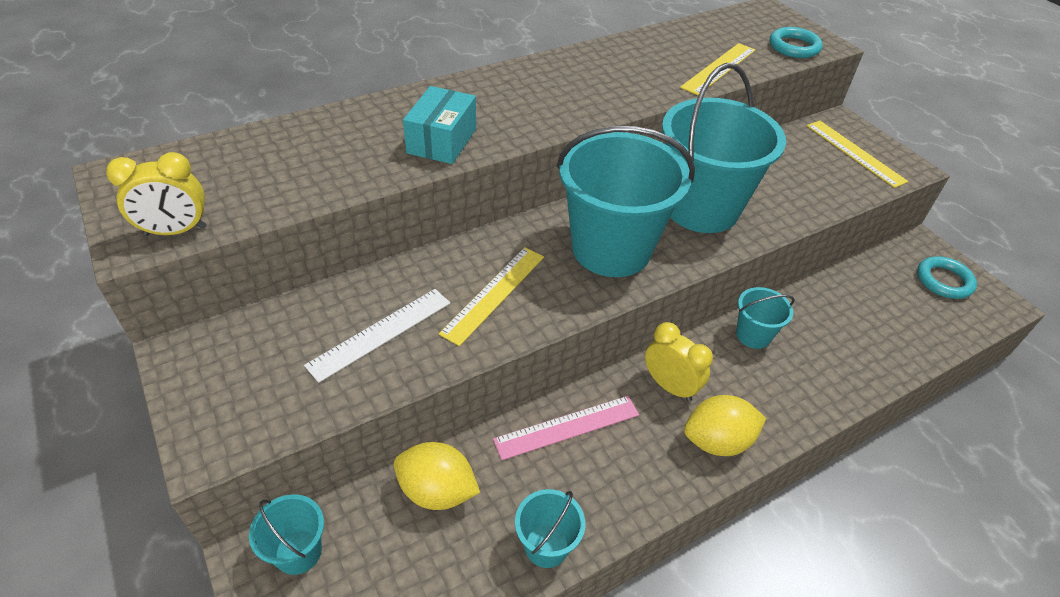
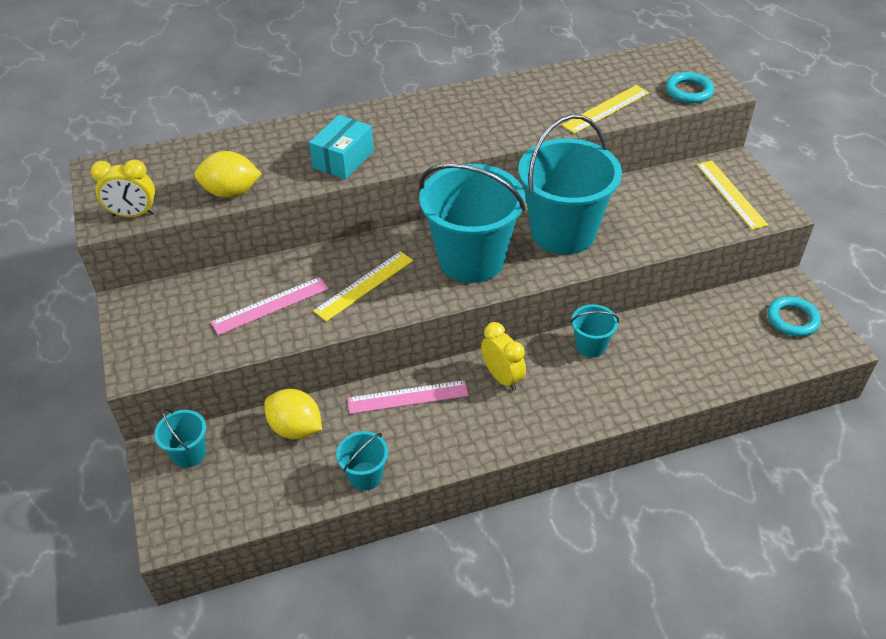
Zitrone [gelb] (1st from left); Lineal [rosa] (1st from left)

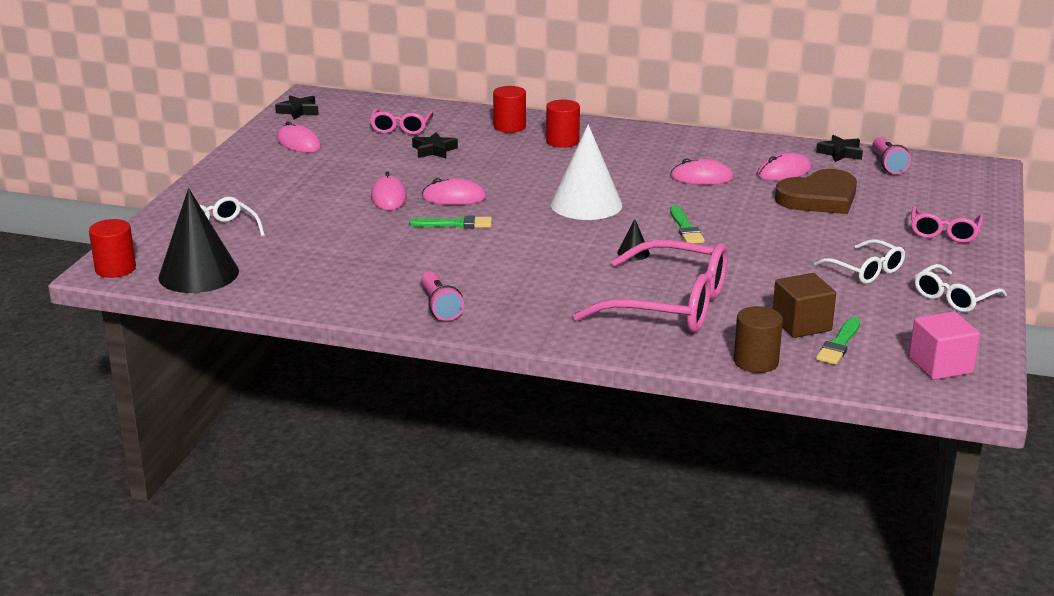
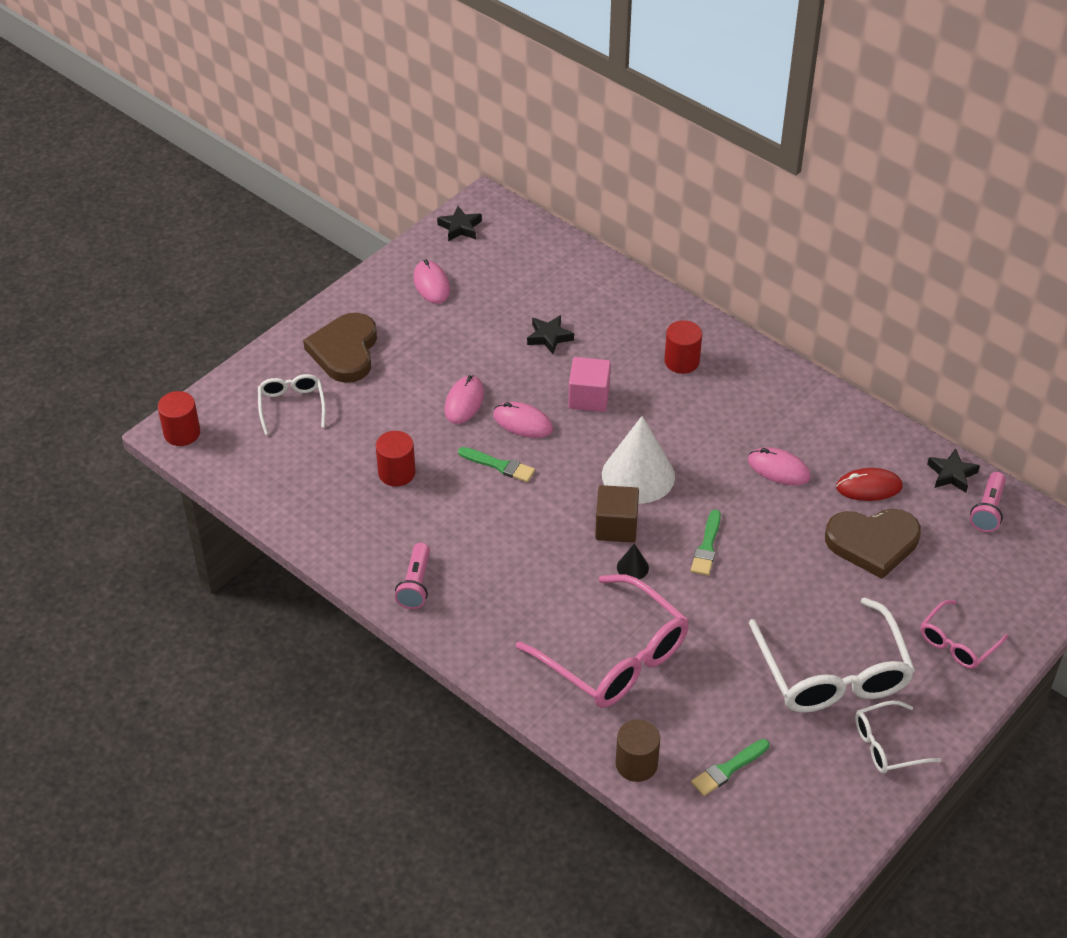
Kegel [schwarz] (1st from left in the first image); Brille [rosa] (1st from left in the first image); Herz [braun] (1st from left); Vollzylinder [rot] (2nd from left); Kubus [braun]; Kubus [rosa]; Computermaus [rot]; Brille [weiß] (2nd from left)

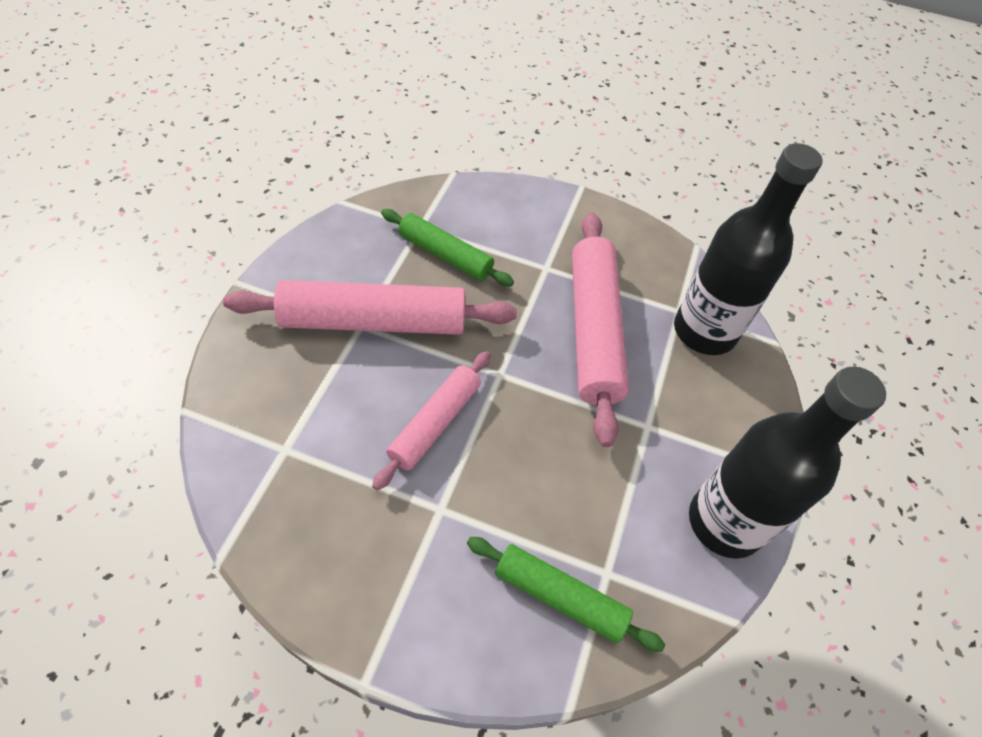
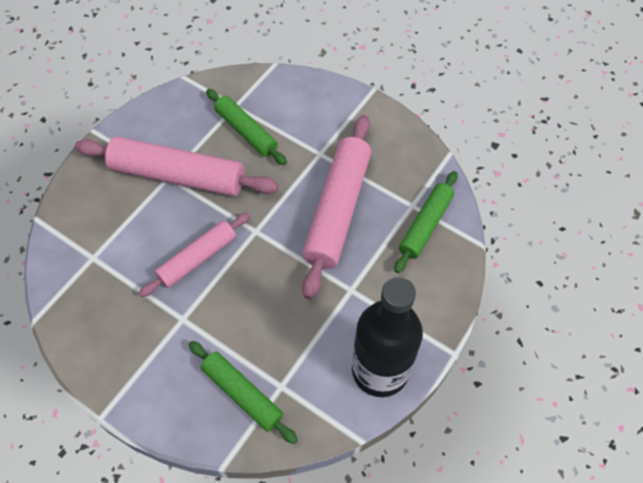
Nudelholz [grün] (3rd from left)

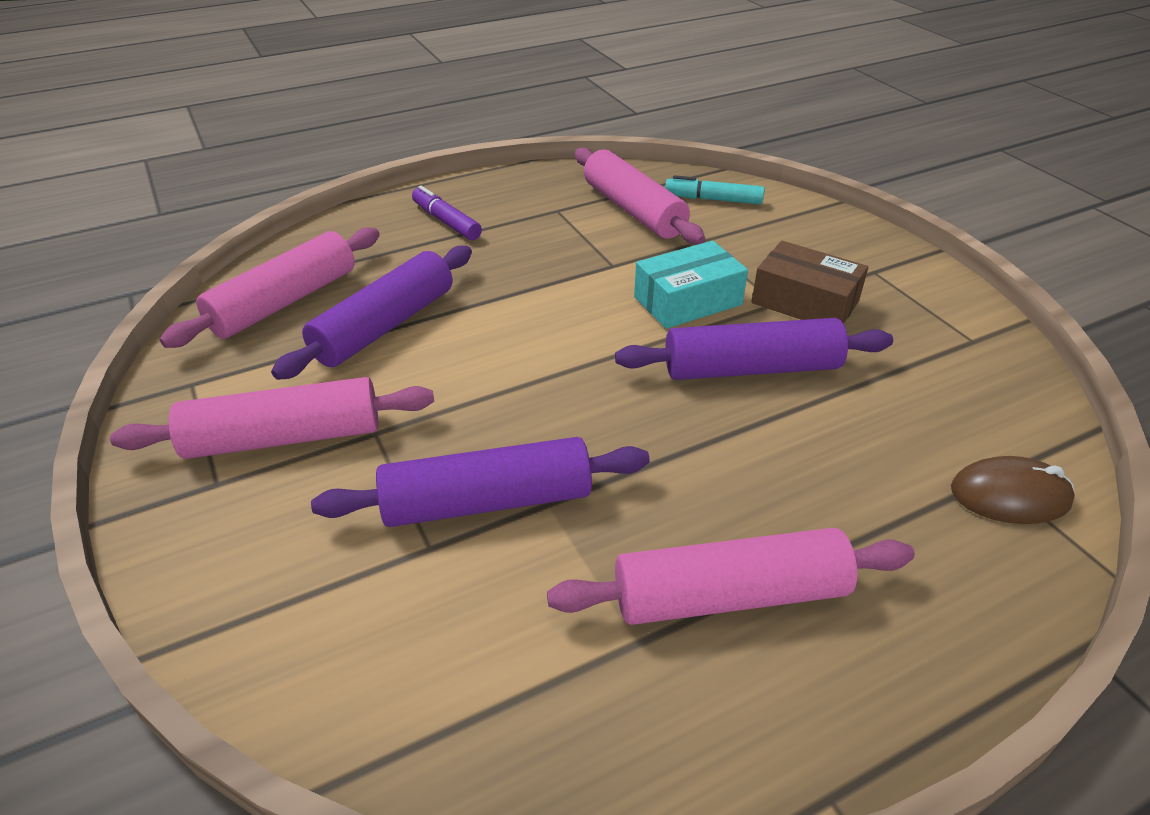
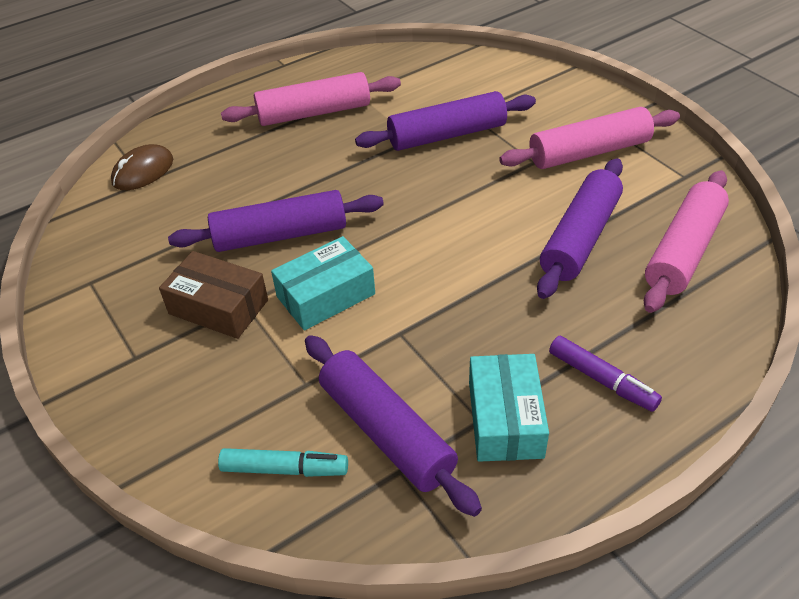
Schachtel [türkis] (2nd from left); Nudelholz [lila] (2nd from left); Computermaus [braun]

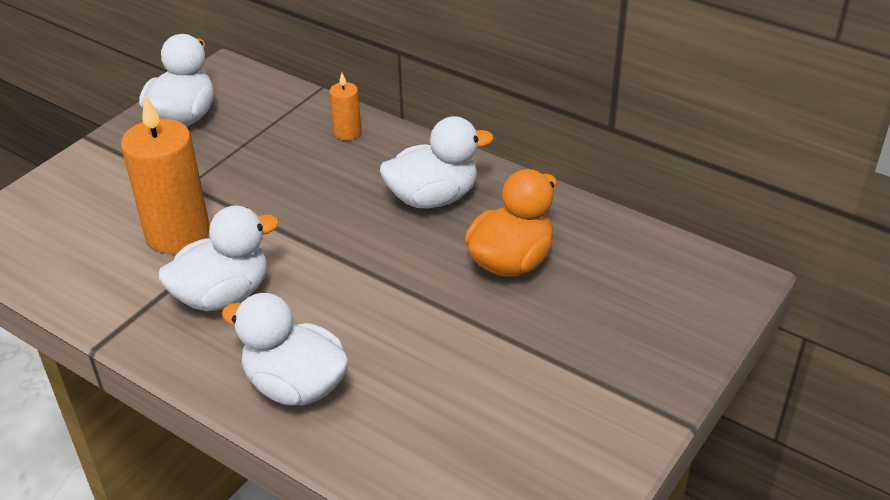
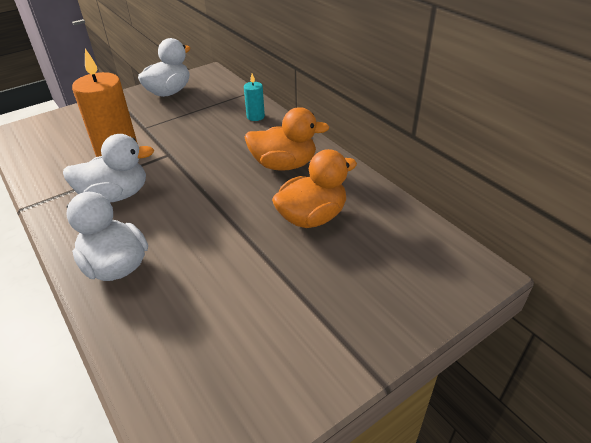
Kerze [türkis]; Ente [orange] (1st from left)

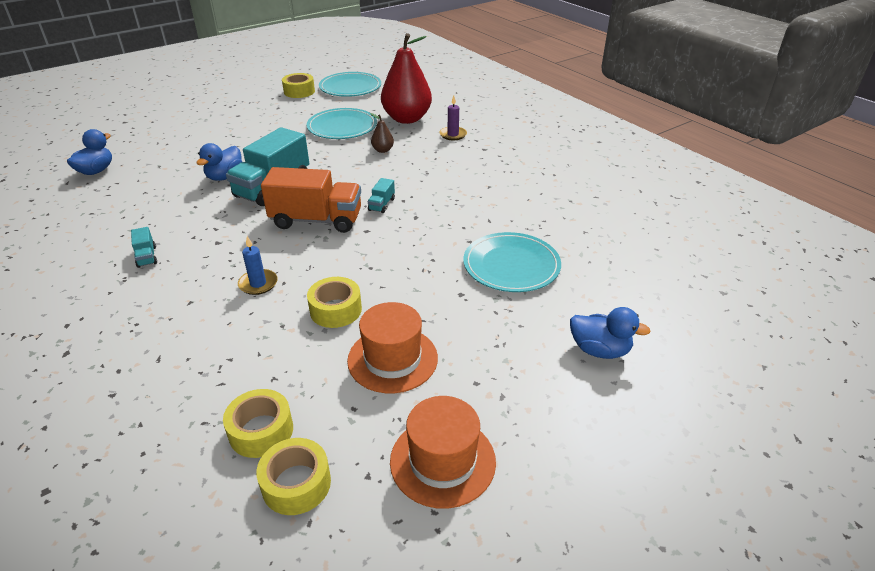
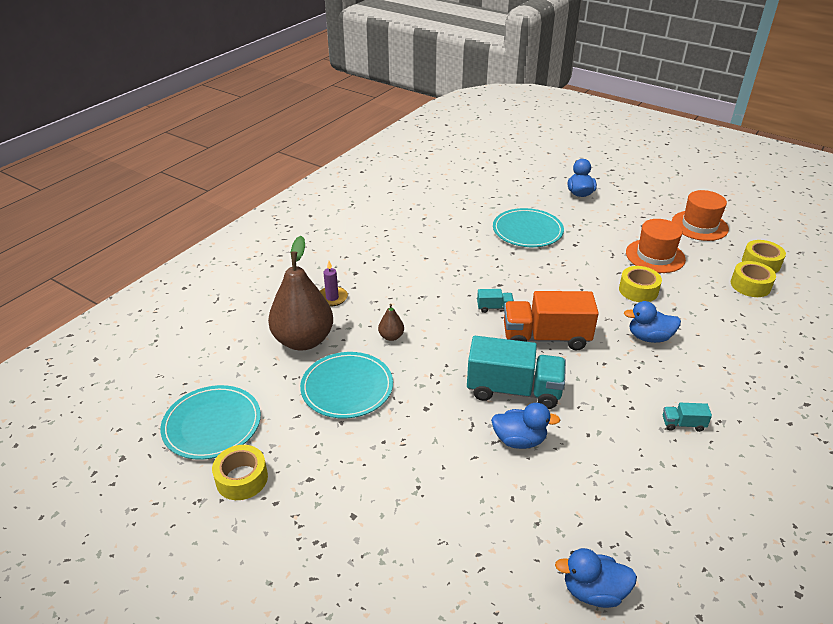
Ente [blau] (4th from left); Birne [braun] (1st from left); Lastwagen [türkis] (3rd from left); Lastwagen [orange]

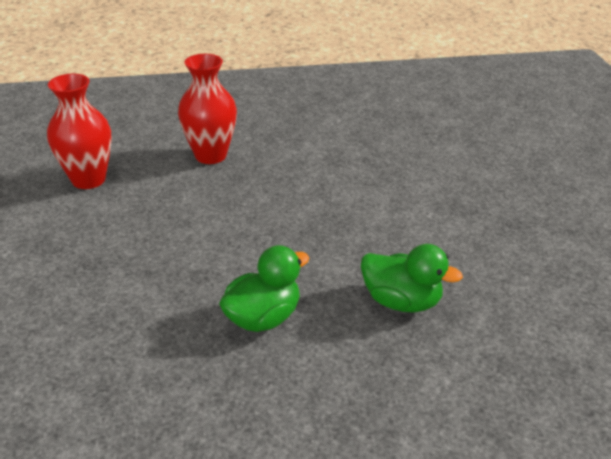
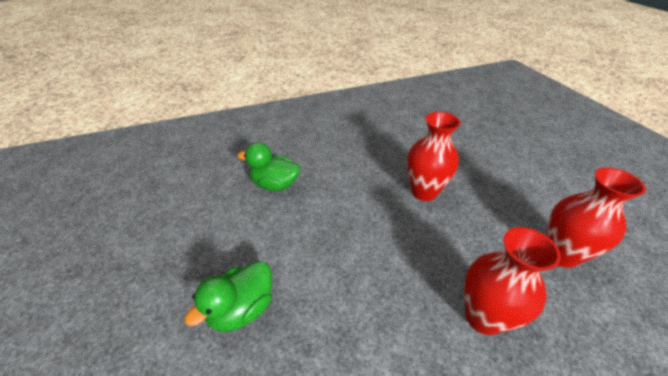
Vase [rot] (1st from left); Ente [grün] (1st from left)

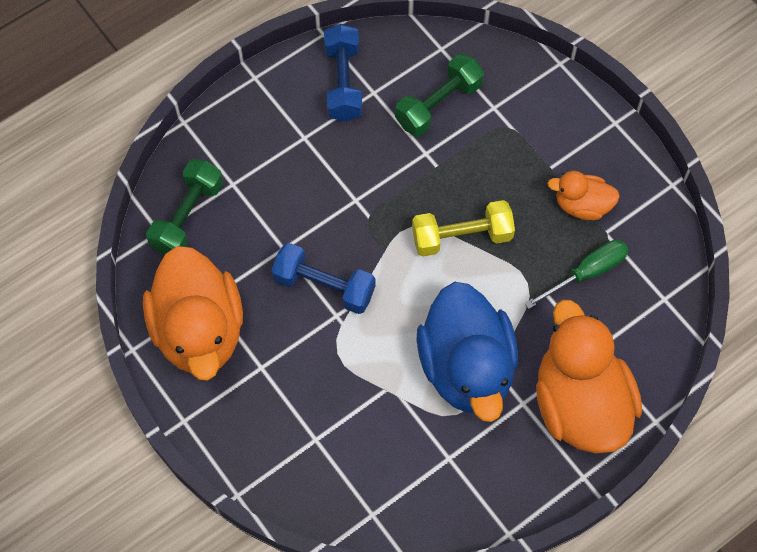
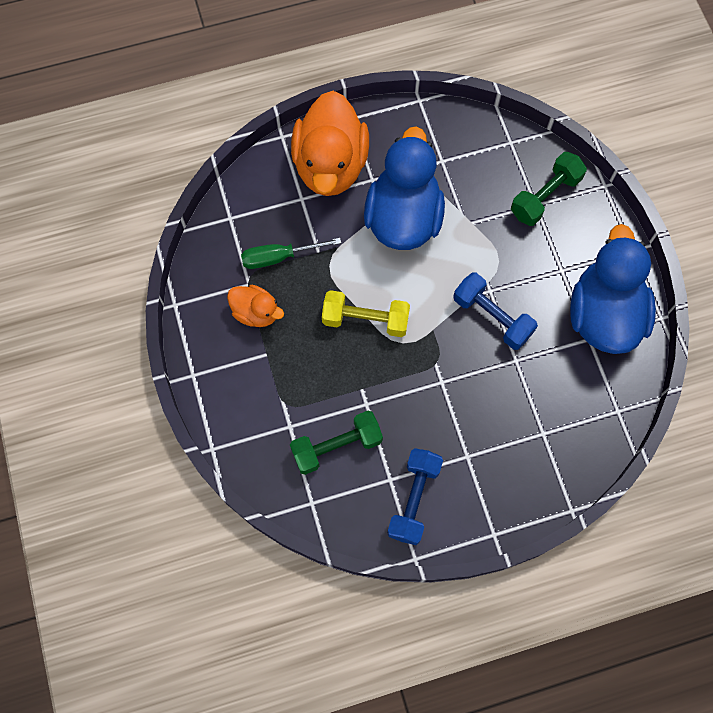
Hantel [grün] (2nd from left); Ente [blau] (2nd from left)

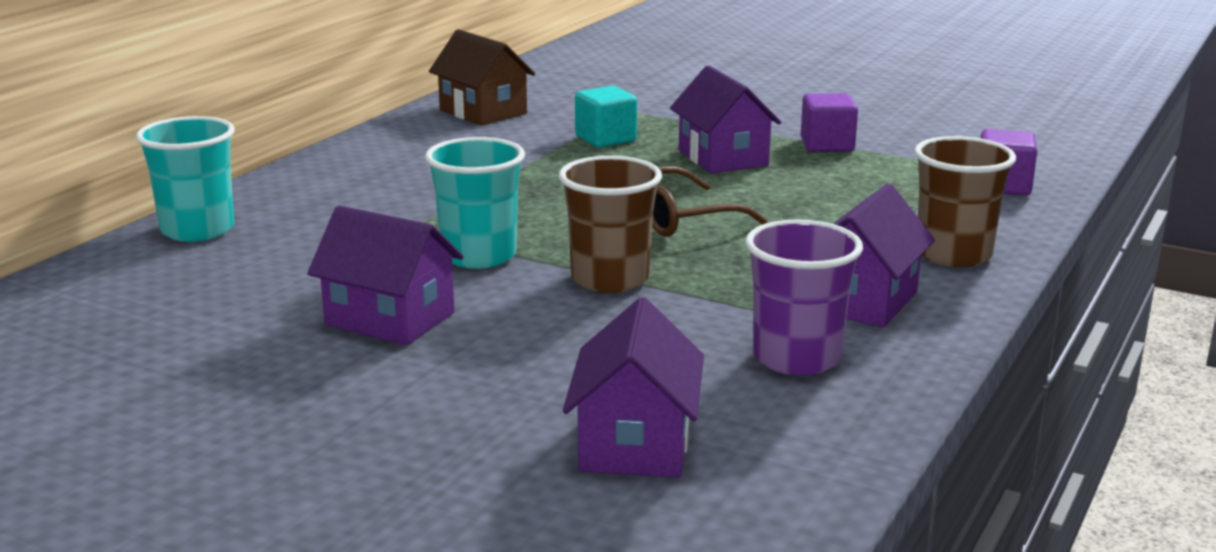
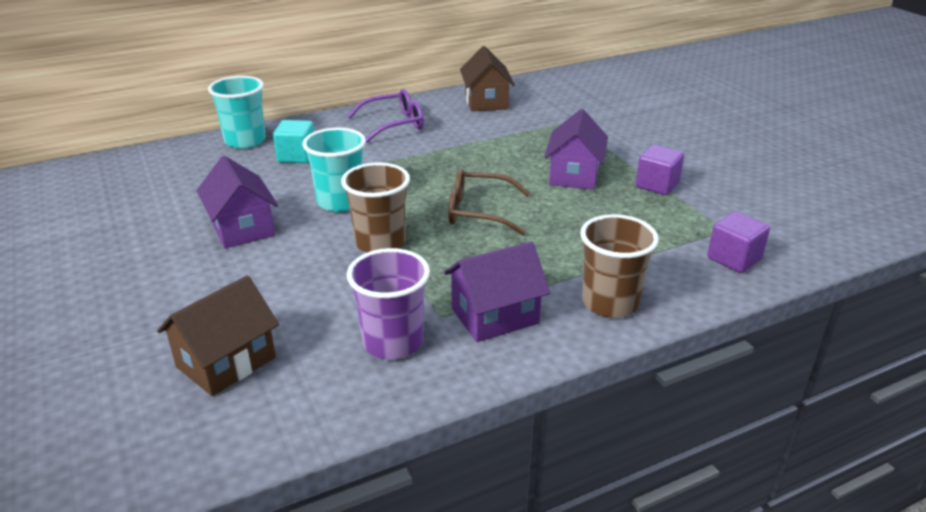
Brille [lila]; Kubus [türkis]; Haus [braun] (1st from left)

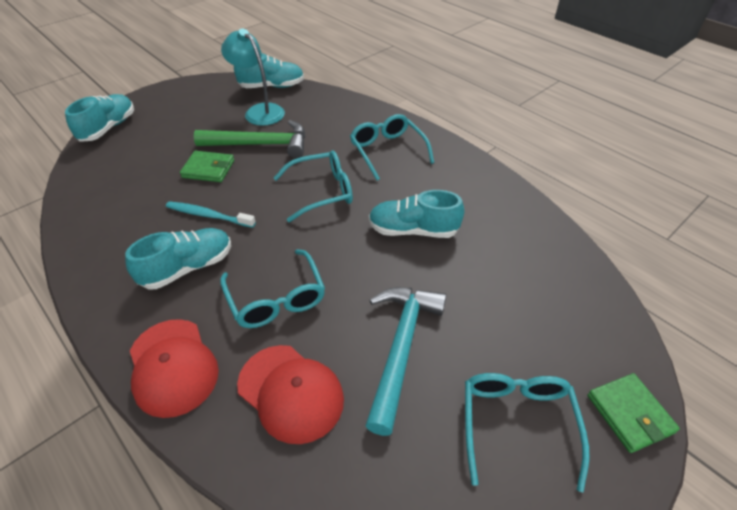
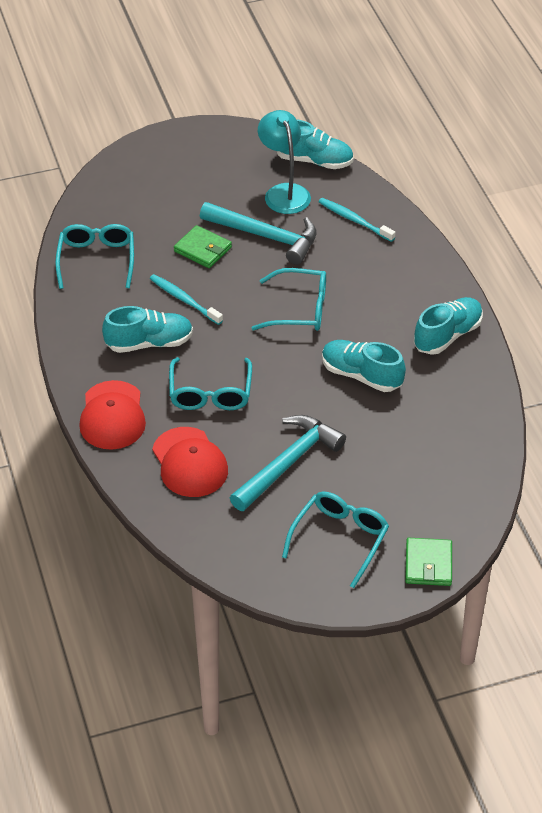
Zahnbürste [türkis] (2nd from left); Schuh [türkis] (4th from left); Brille [türkis] (1st from left); Hammer [türkis] (1st from left)

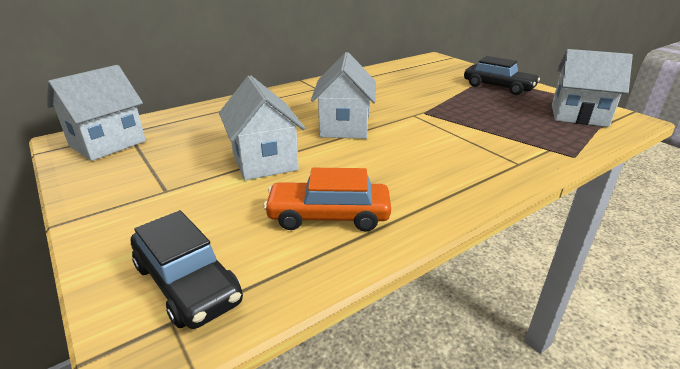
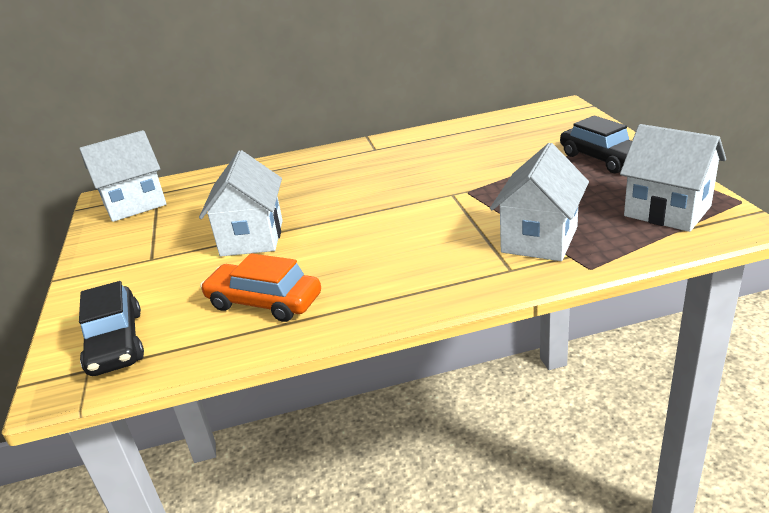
Haus [weiß] (3rd from left)

